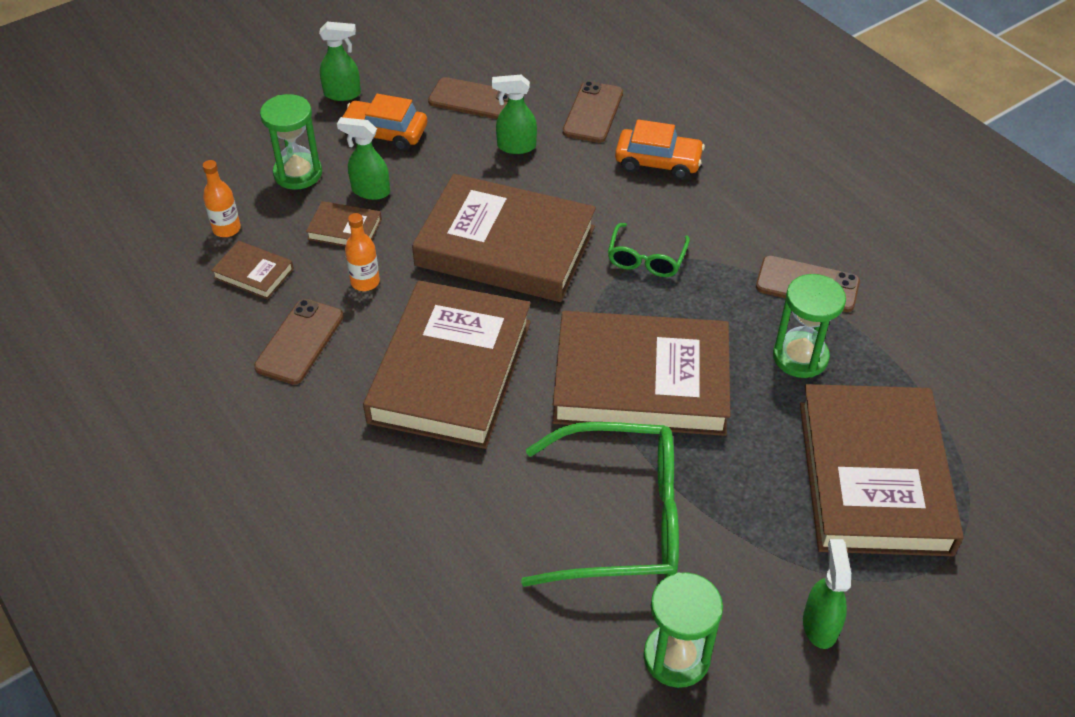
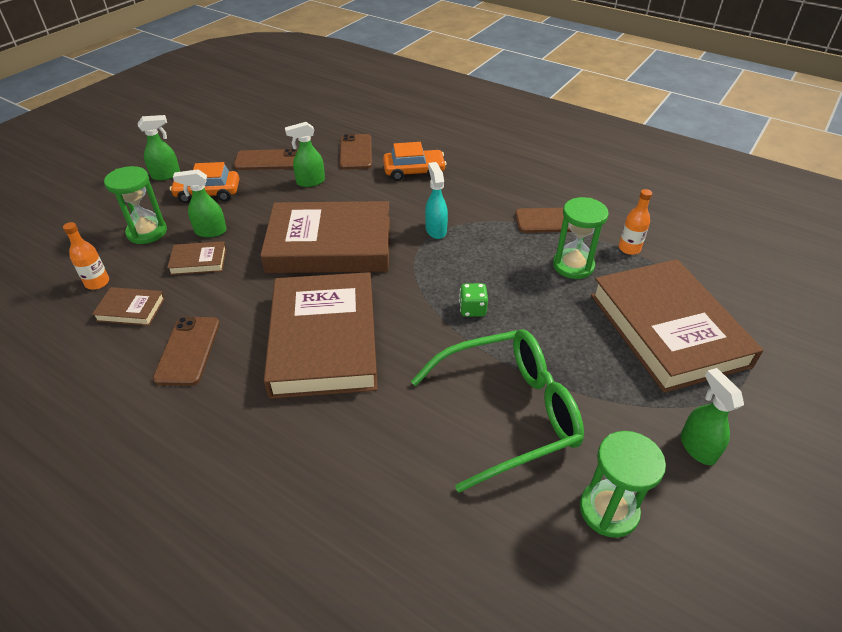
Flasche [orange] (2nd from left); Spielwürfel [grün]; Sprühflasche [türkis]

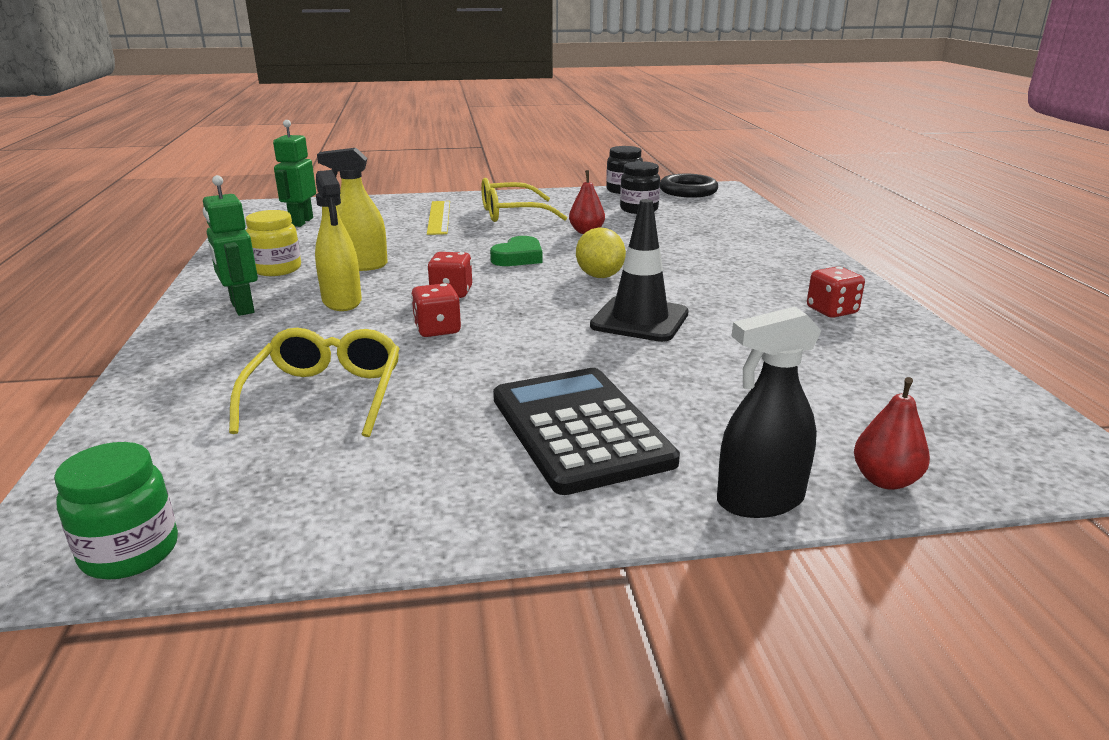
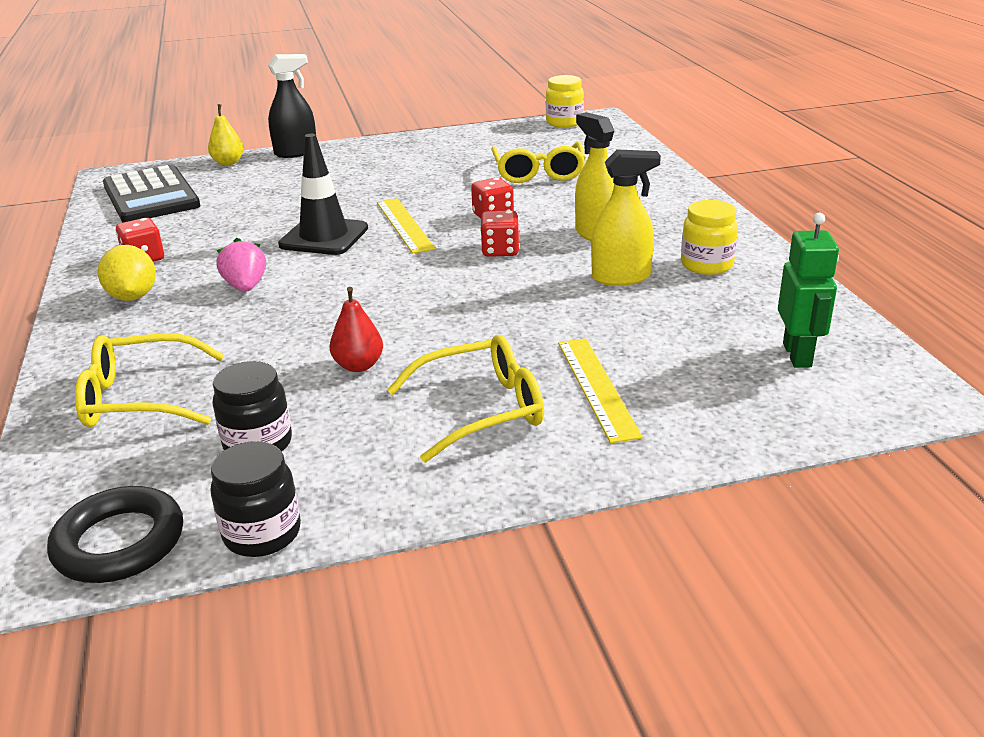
Roboter [grün] (1st from left in the first image); Herz [grün]; Brille [gelb] (1st from left); Erdbeere [rosa]; Lineal [gelb] (1st from left); Taschenrechner [schwarz]; Zitrone [gelb]; Einmachglas [gelb] (1st from left); Birne [gelb]

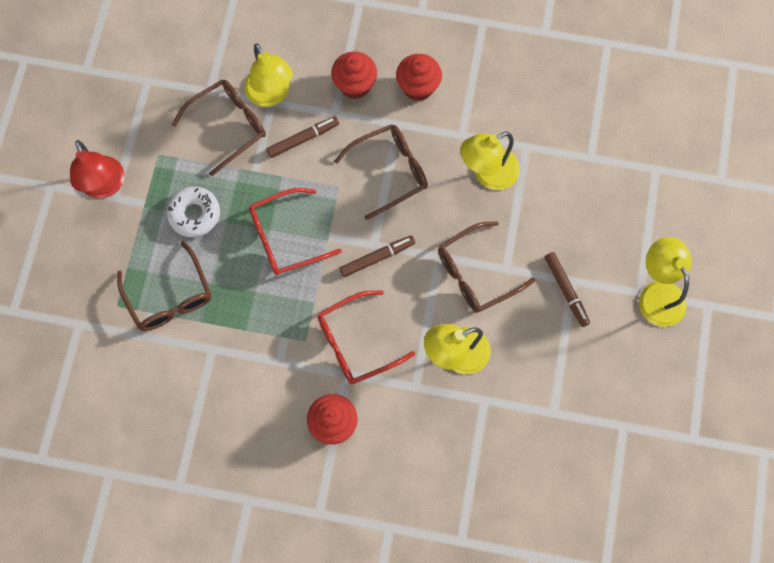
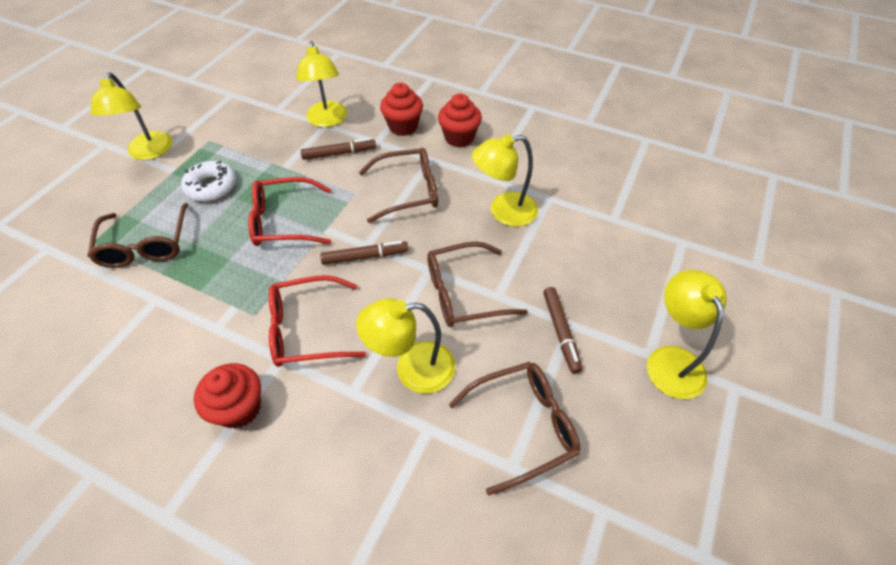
Brille [braun] (4th from left); Lampe [gelb] (1st from left)

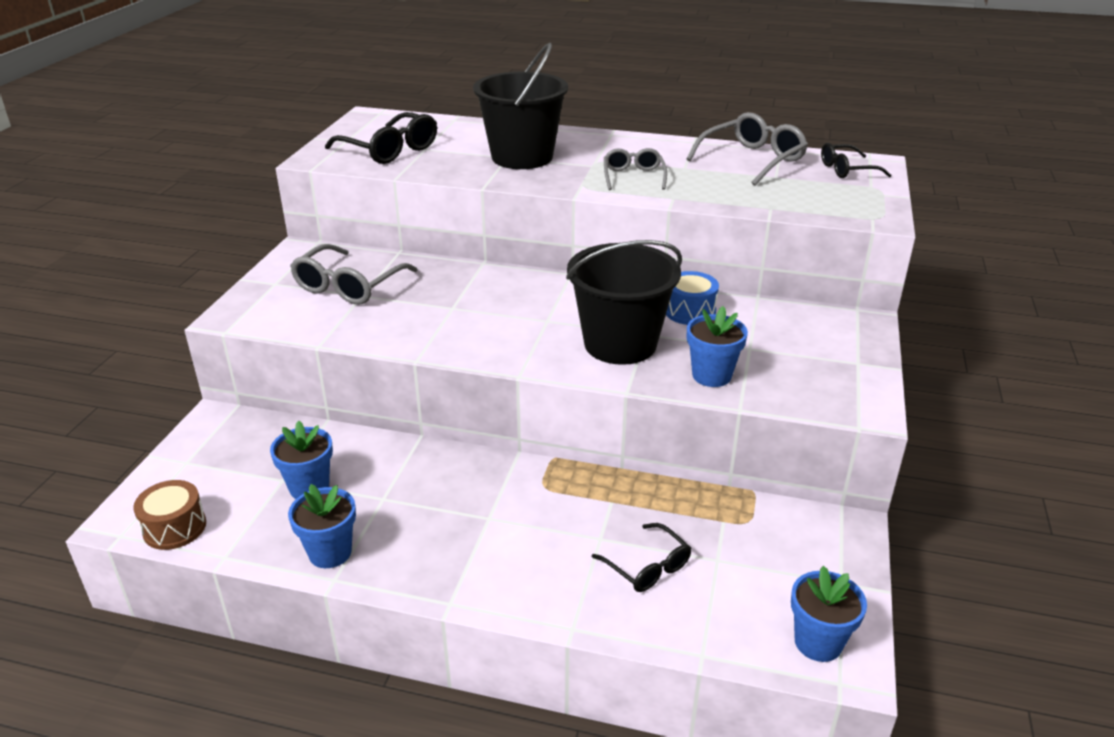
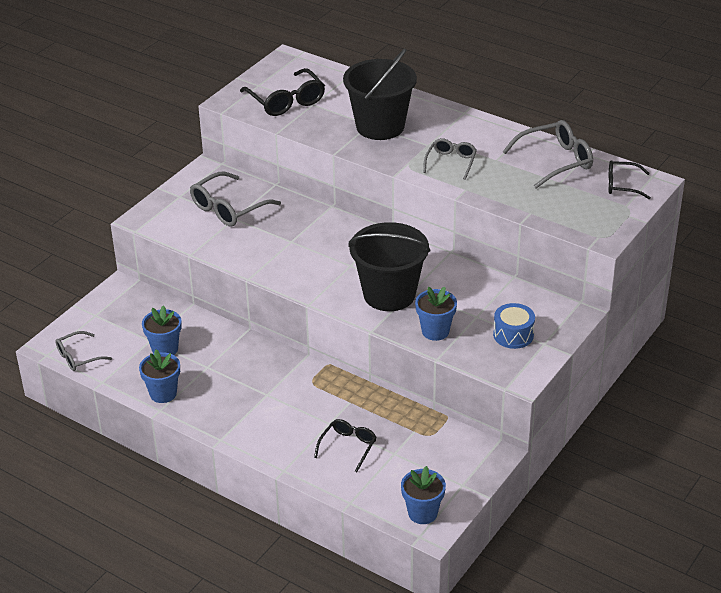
Trommel [blau]; Brille [grau] (1st from left); Brille [schwarz] (2nd from left)

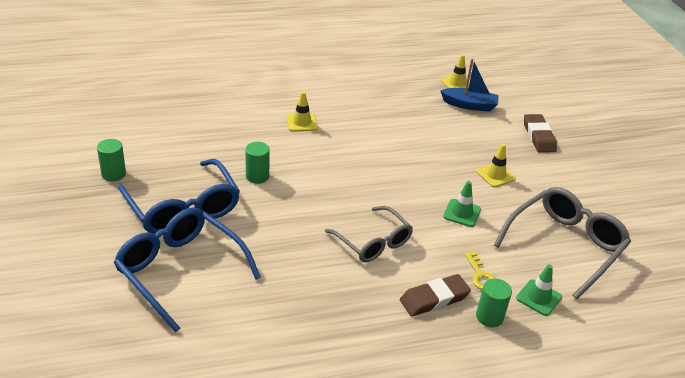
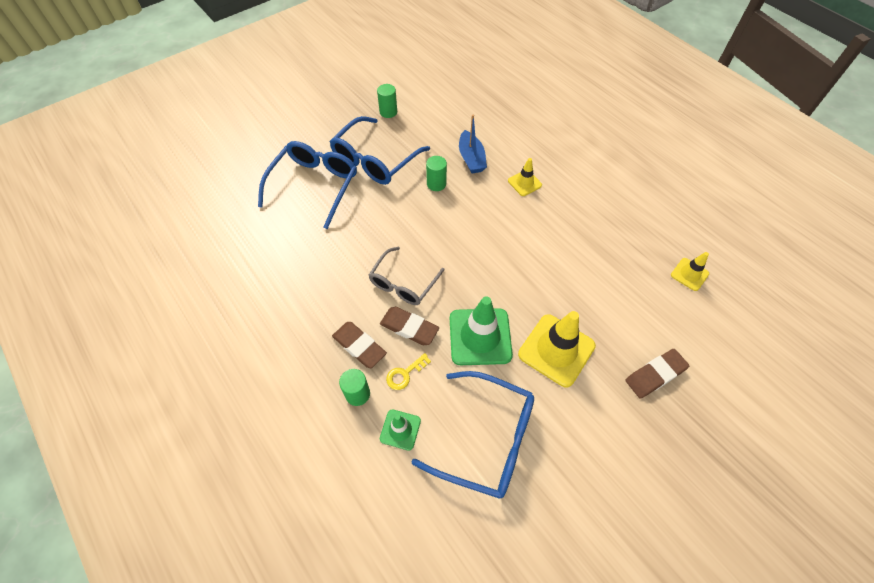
Radiergummi [braun] (2nd from left); Boot [blau]; Brille [blau] (3rd from left); Leitkegel [grün] (2nd from left); Leitkegel [gelb] (2nd from left)

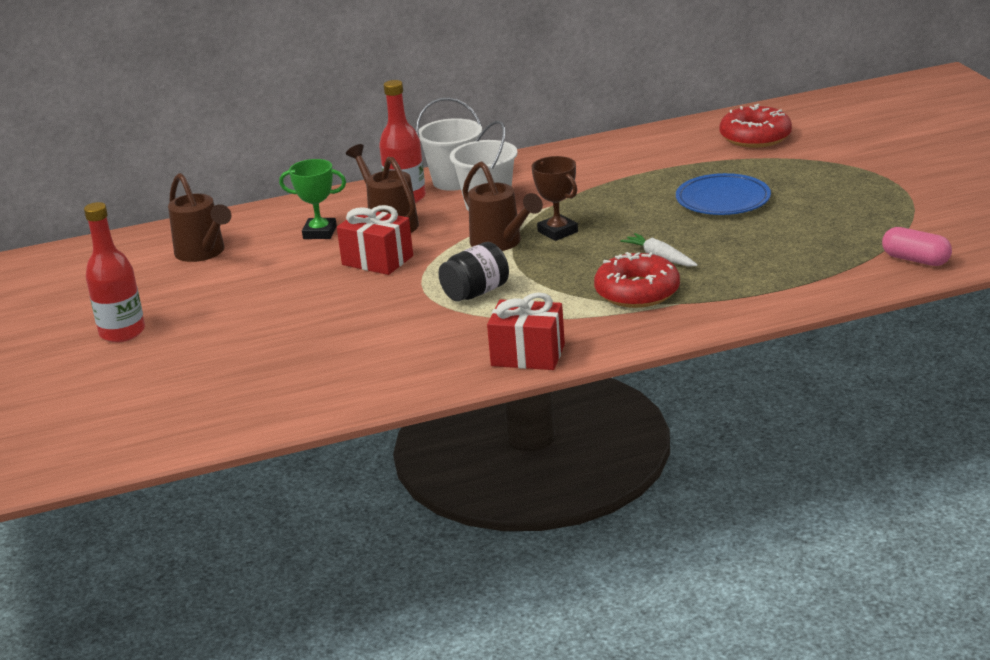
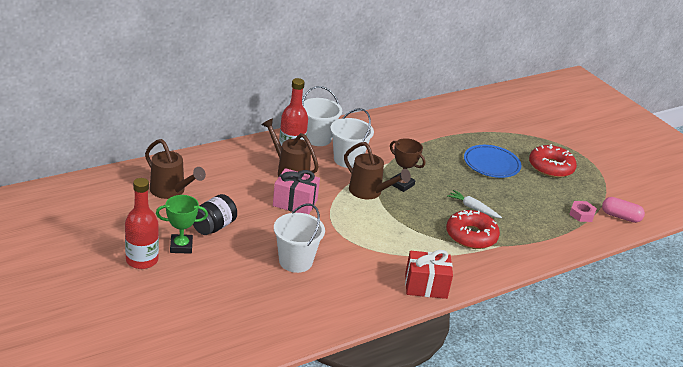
Eimer [weiß] (1st from left); Sechskantmutter [rosa]; Pokal [grün]; Einmachglas [schwarz]; Donut [rot] (2nd from left); Geschenk [rosa]

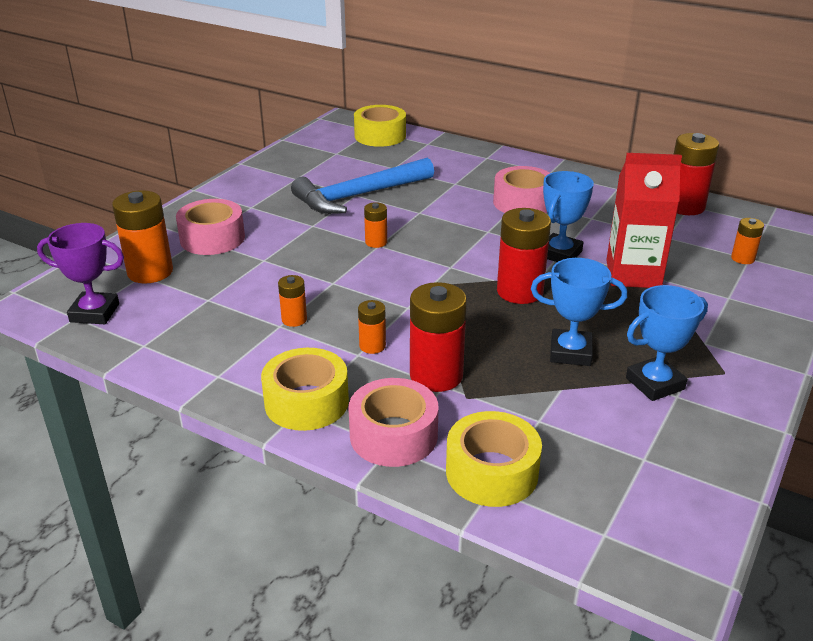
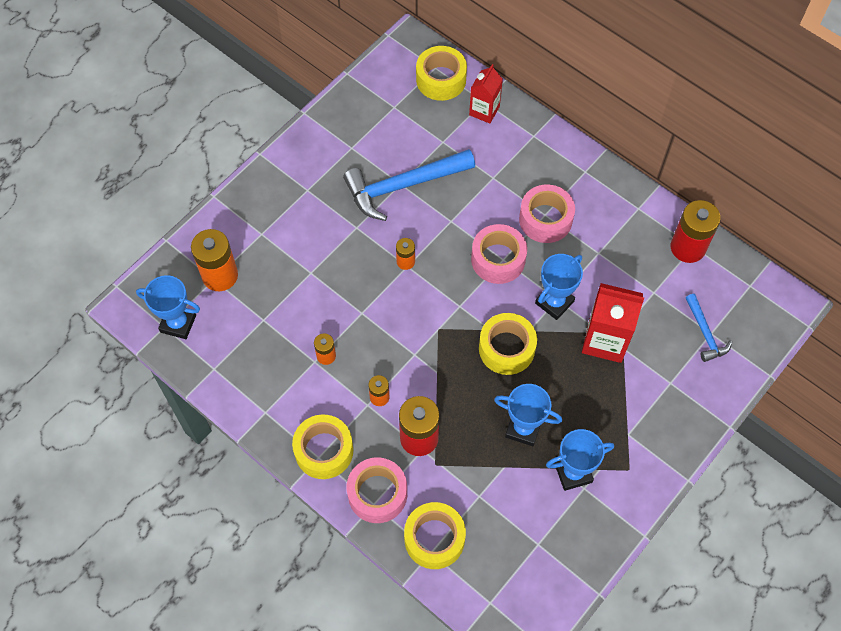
Getränkekarton [rot] (1st from left); Klebeband [rosa] (2nd from left); Klebeband [gelb] (4th from left); Hammer [blau] (2nd from left); Pokal [blau] (1st from left)

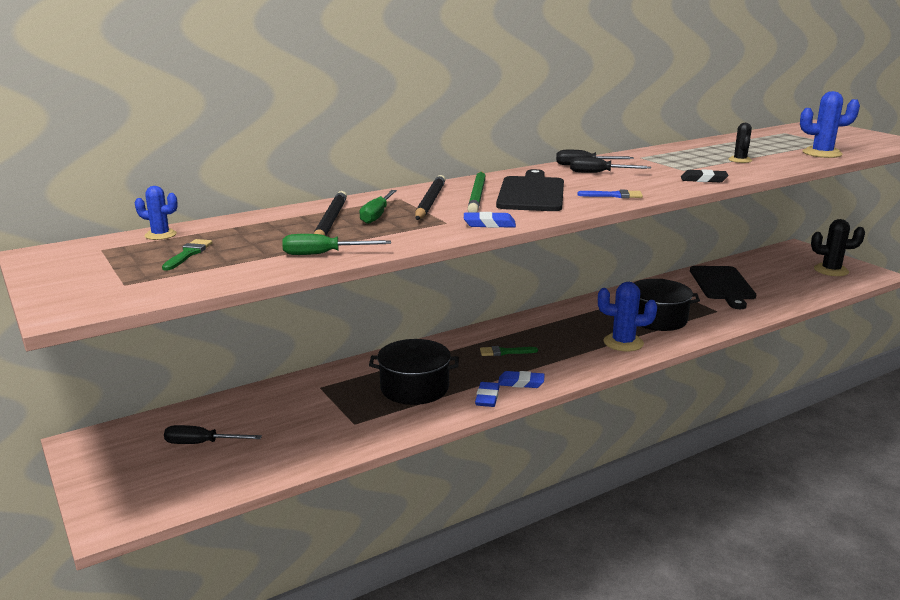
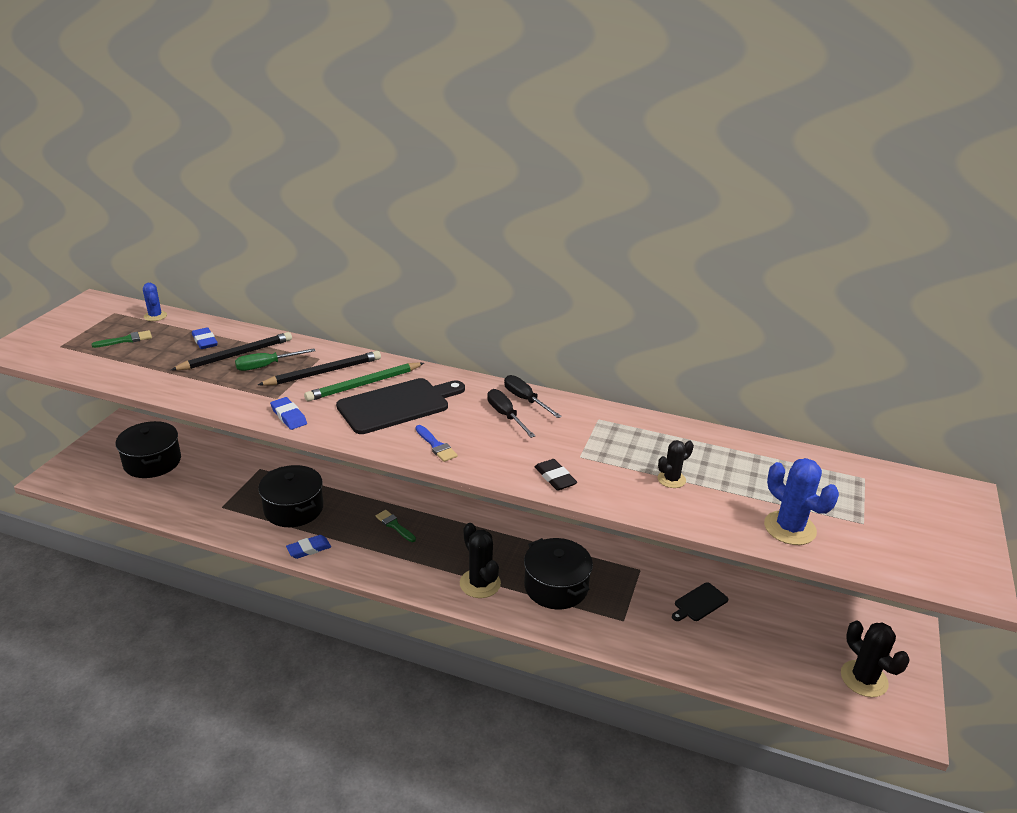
Schraubenzieher [grün] (1st from left in the first image); Radiergummi [blau] (1st from left); Kochtopf [schwarz] (1st from left); Kaktus [schwarz] (1st from left); Schneidebrett [schwarz] (2nd from left)

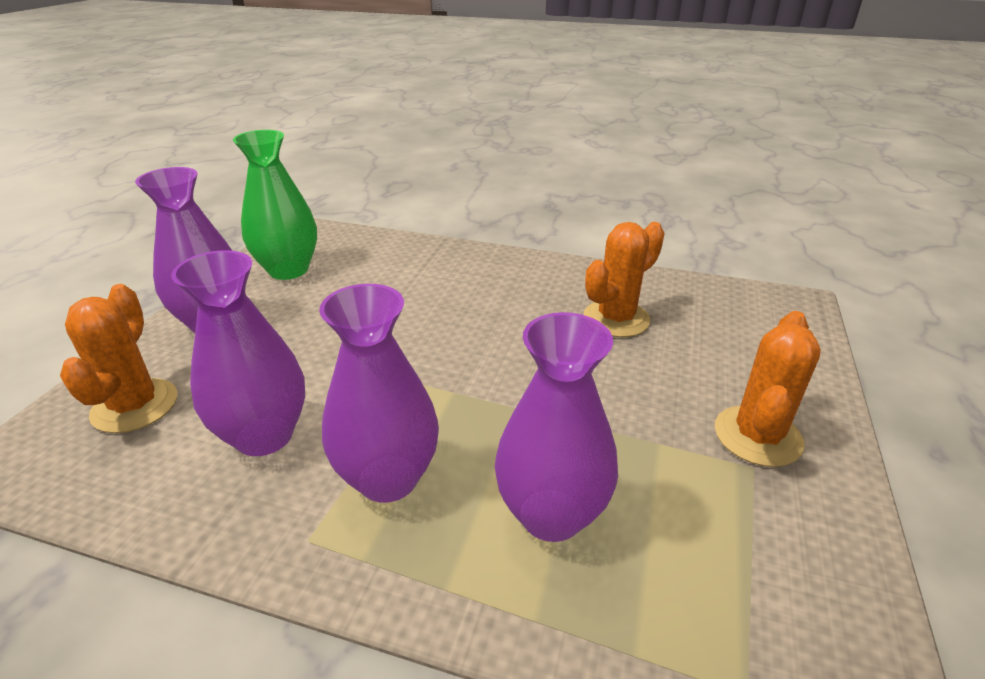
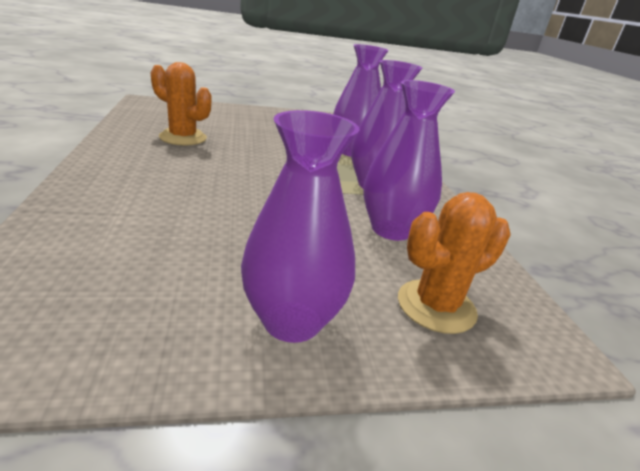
Vase [grün]; Kaktus [orange] (3rd from left in the first image)

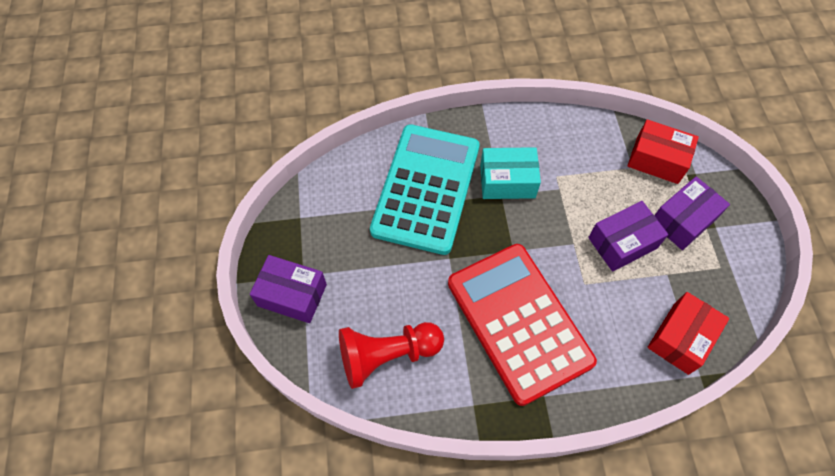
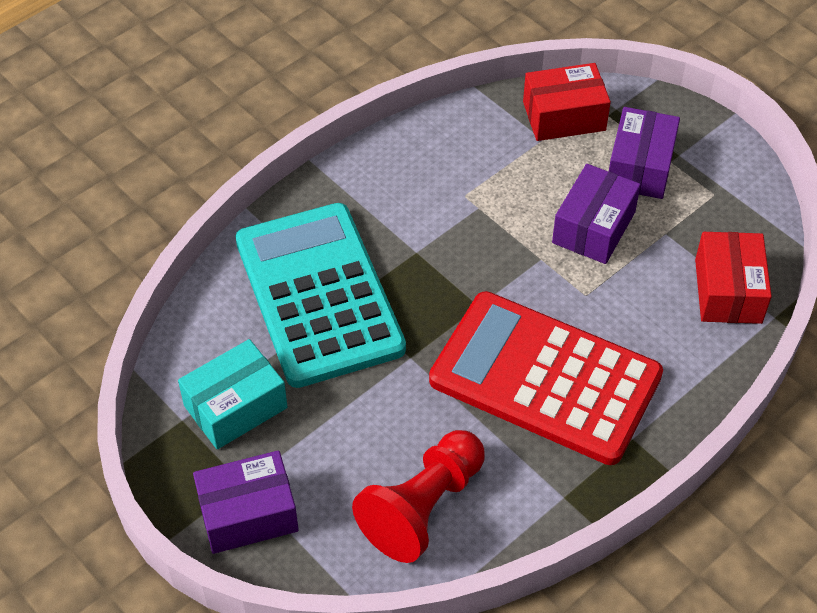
Schachtel [türkis]

